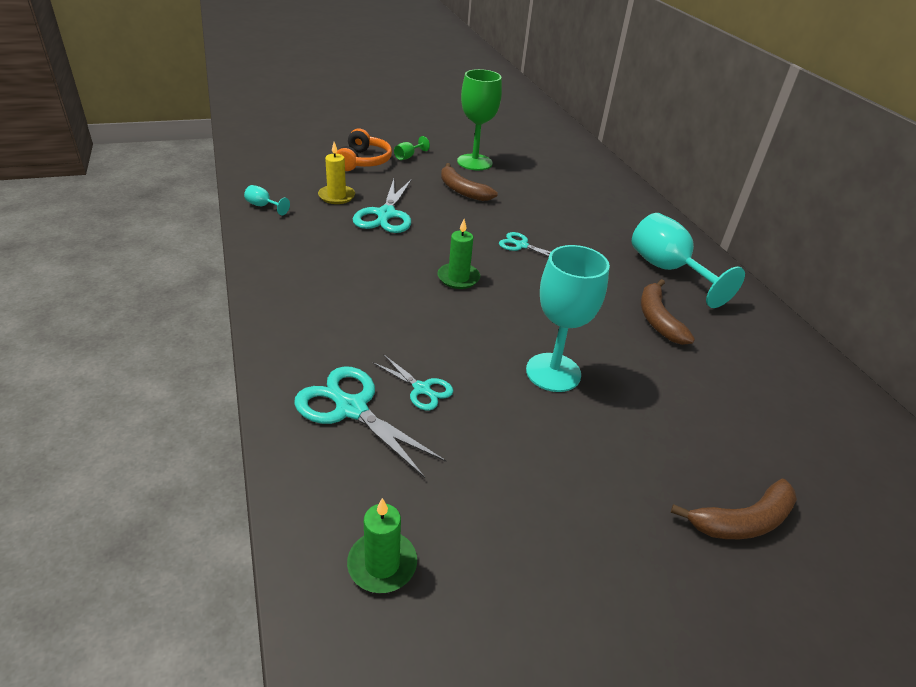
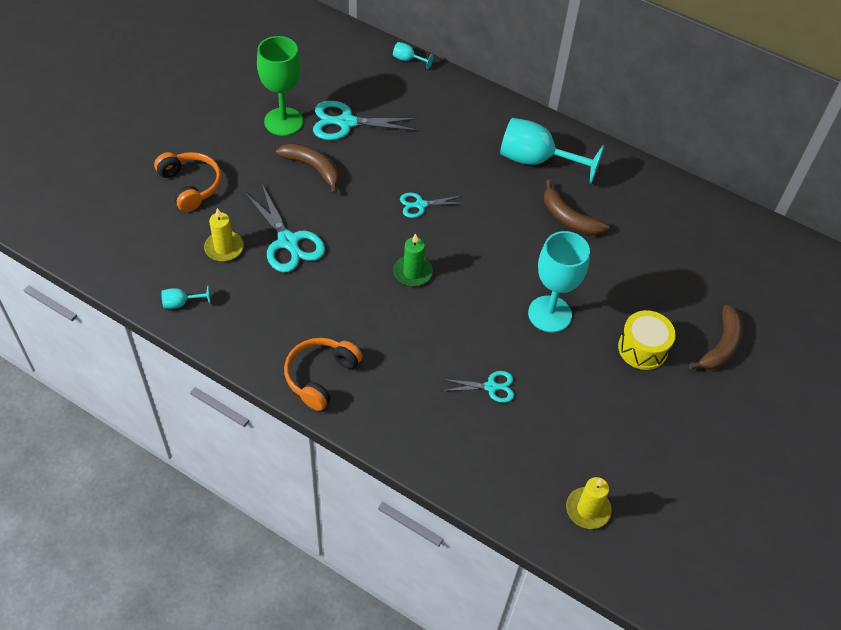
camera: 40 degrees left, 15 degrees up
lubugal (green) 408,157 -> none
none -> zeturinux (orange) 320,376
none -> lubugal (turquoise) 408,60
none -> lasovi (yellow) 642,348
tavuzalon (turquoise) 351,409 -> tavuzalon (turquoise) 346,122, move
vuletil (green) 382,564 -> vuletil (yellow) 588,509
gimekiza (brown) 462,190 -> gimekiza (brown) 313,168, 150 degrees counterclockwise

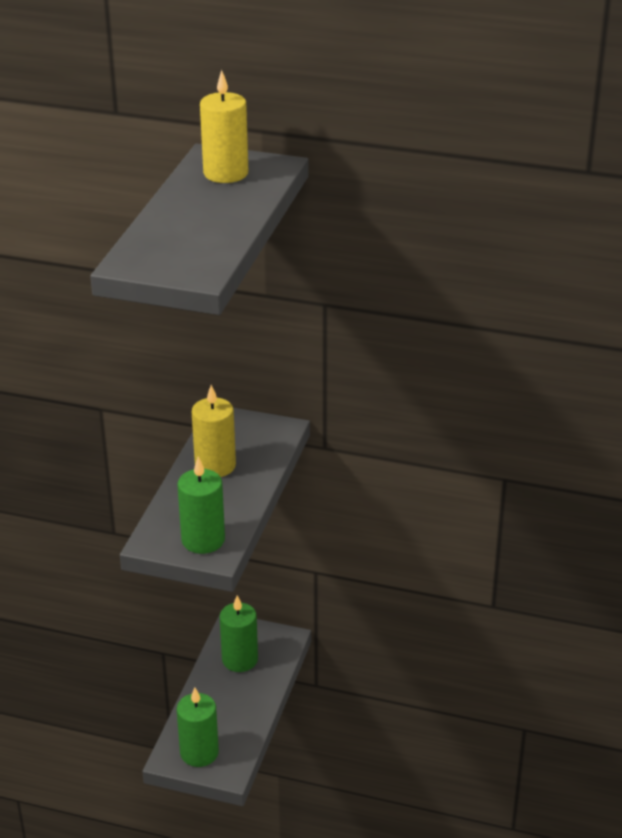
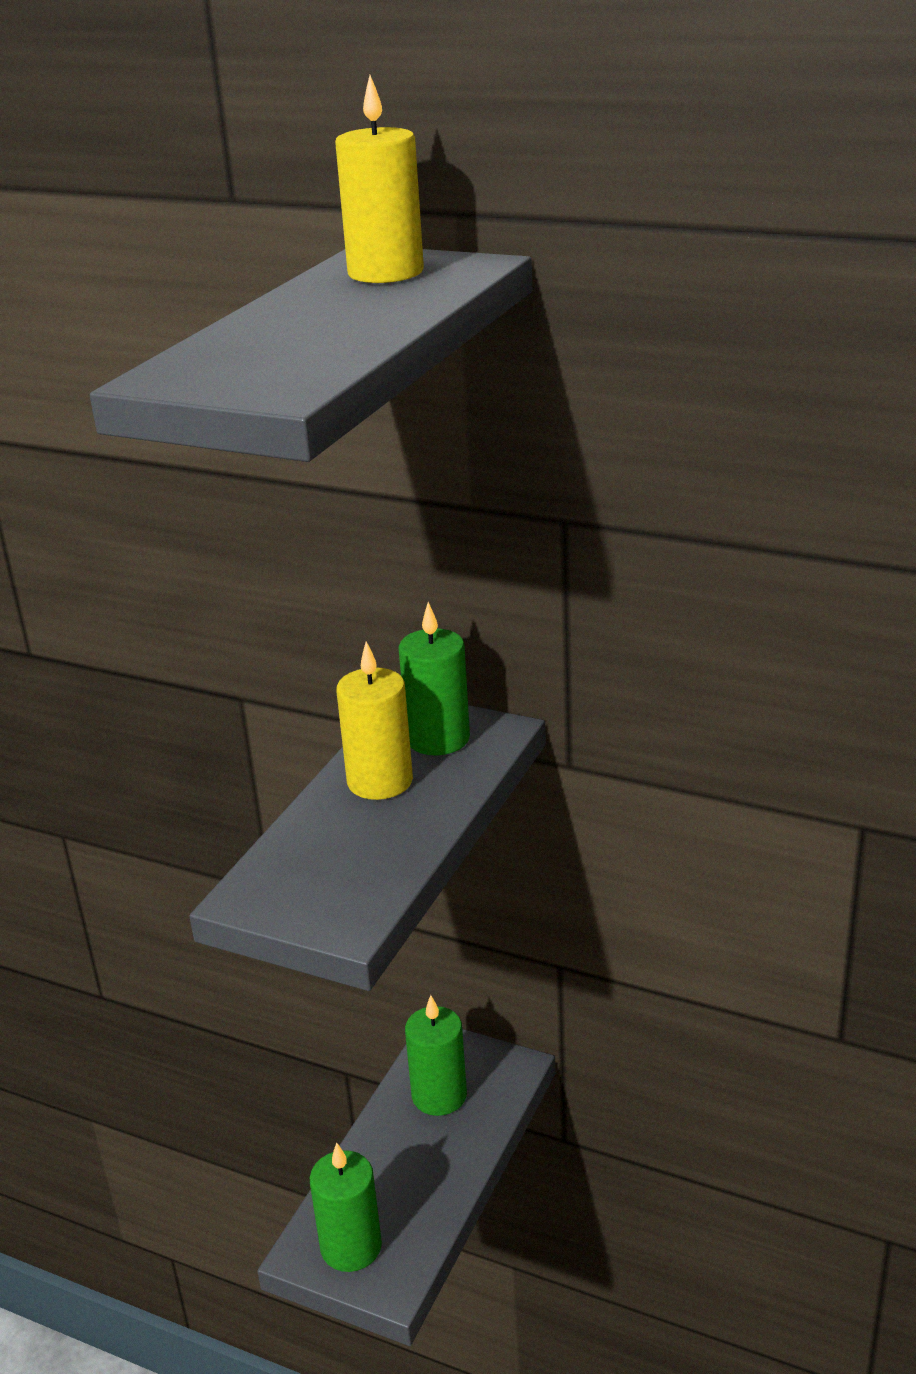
camera: 10 degrees right, 5 degrees down
vuletil (green) 203,540 -> vuletil (green) 438,739, move

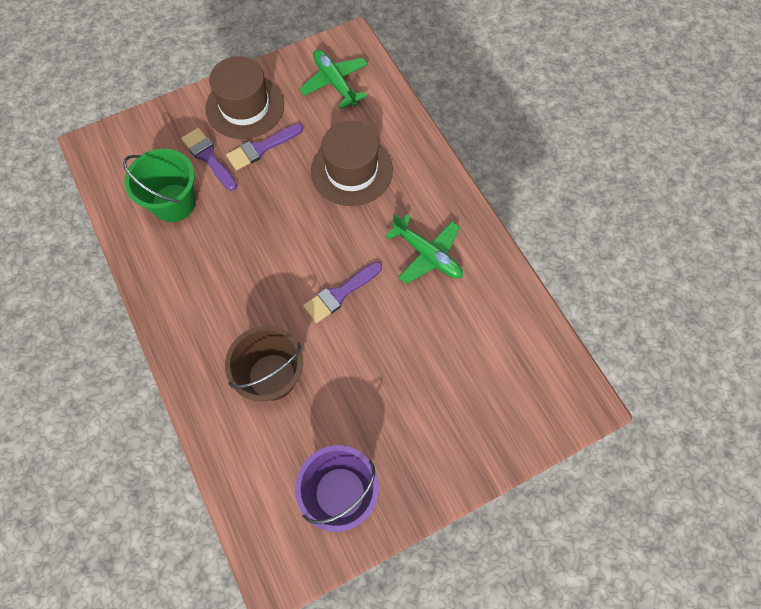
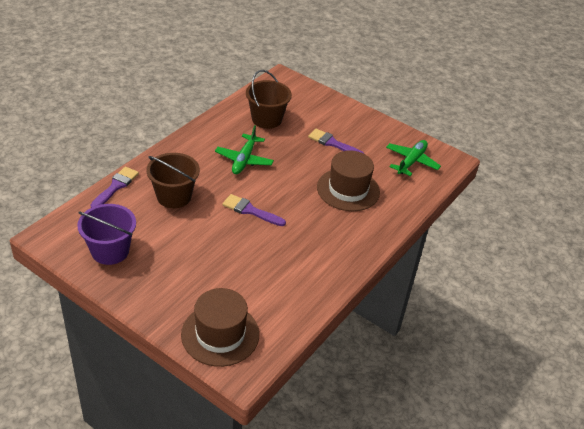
camera: 60 degrees right, 25 degrees down
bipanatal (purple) 208,157 -> bipanatal (purple) 116,186, move
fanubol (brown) 245,106 -> fanubol (brown) 220,334, move
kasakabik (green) 427,255 -> kasakabik (green) 244,160, move
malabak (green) 174,203 -> malabak (brown) 266,119

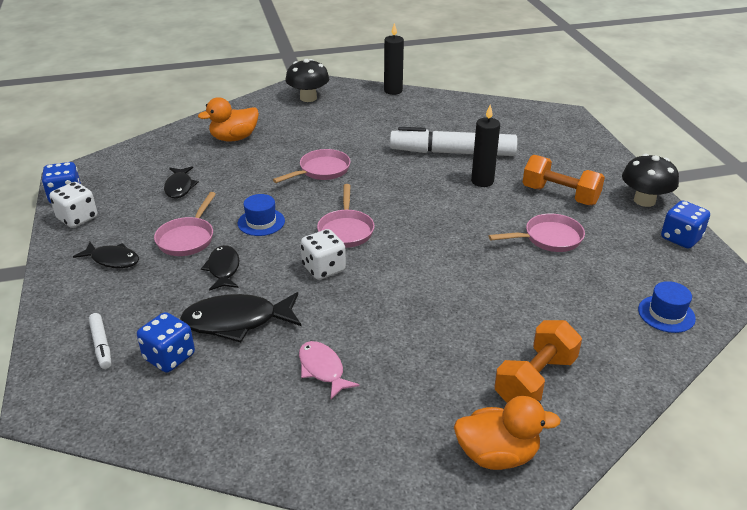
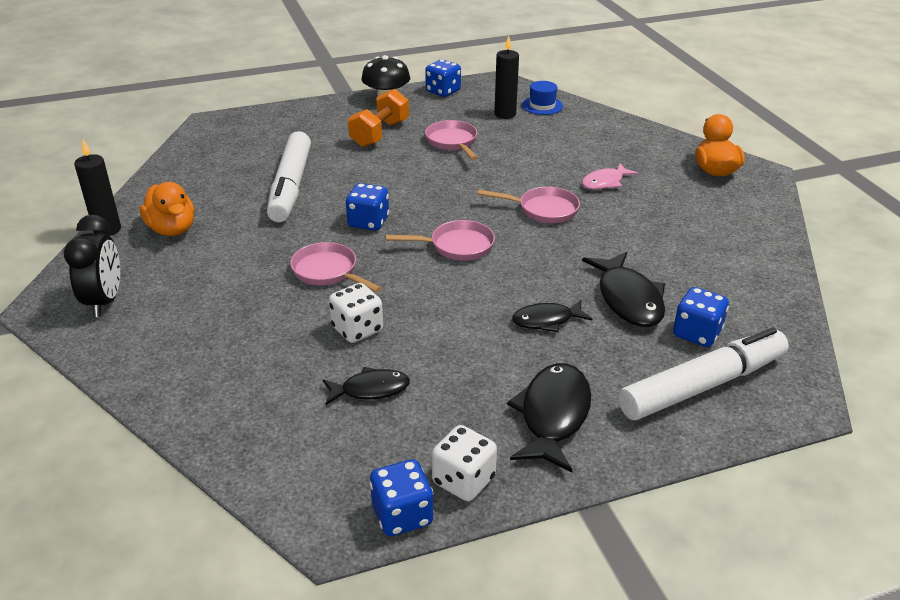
camera: 95 degrees left, 0 degrees up
fanubol (blue) 261,222 -> none
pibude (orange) 535,380 -> none
none -> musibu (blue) 368,222
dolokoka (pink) 187,238 -> dolokoka (pink) 543,210, move
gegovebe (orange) 234,138 -> gegovebe (orange) 172,229, move
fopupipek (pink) 322,369 -> fopupipek (pink) 605,182, move
musibu (white) 324,268 -> musibu (white) 357,329, move
vuletil (black) 482,181 -> vuletil (black) 505,114, move
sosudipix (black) 308,98 -> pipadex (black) 104,301
fopupipek (black) 112,260 -> fopupipek (black) 553,415, x1.61
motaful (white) 101,345 -> motaful (white) 702,385, x2.32

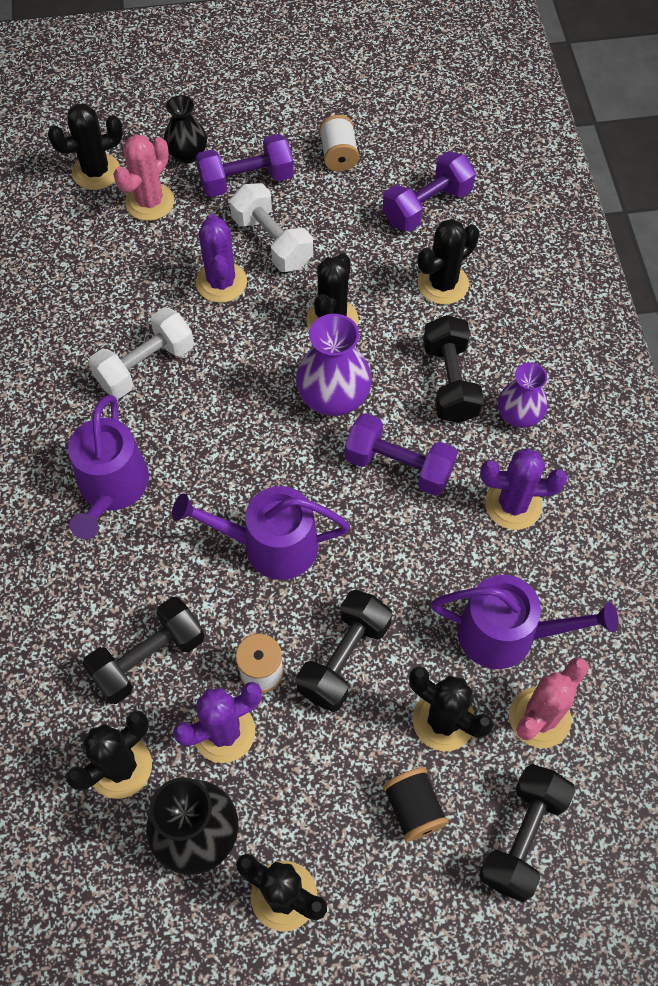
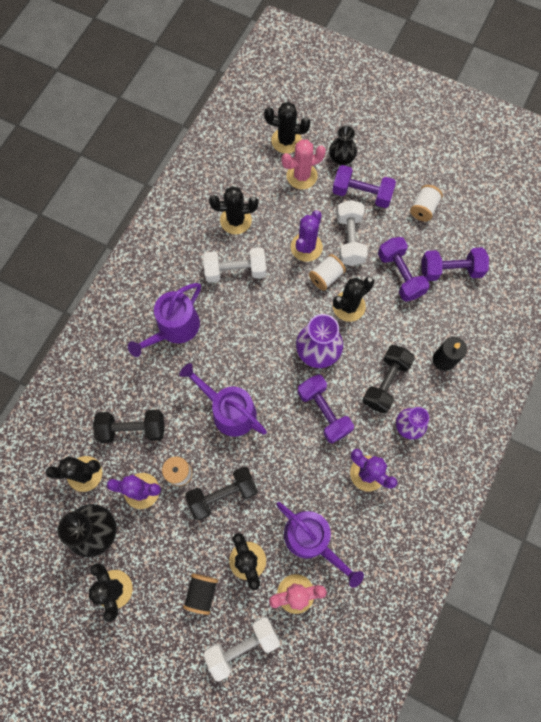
camera: 35 degrees right, 10 degrees up
none -> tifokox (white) 326,277
none -> pibude (purple) 400,275
none -> vuletil (black) 444,360
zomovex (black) 443,284 -> zomovex (black) 235,220, move
pibude (black) 522,837 -> pibude (white) 242,645

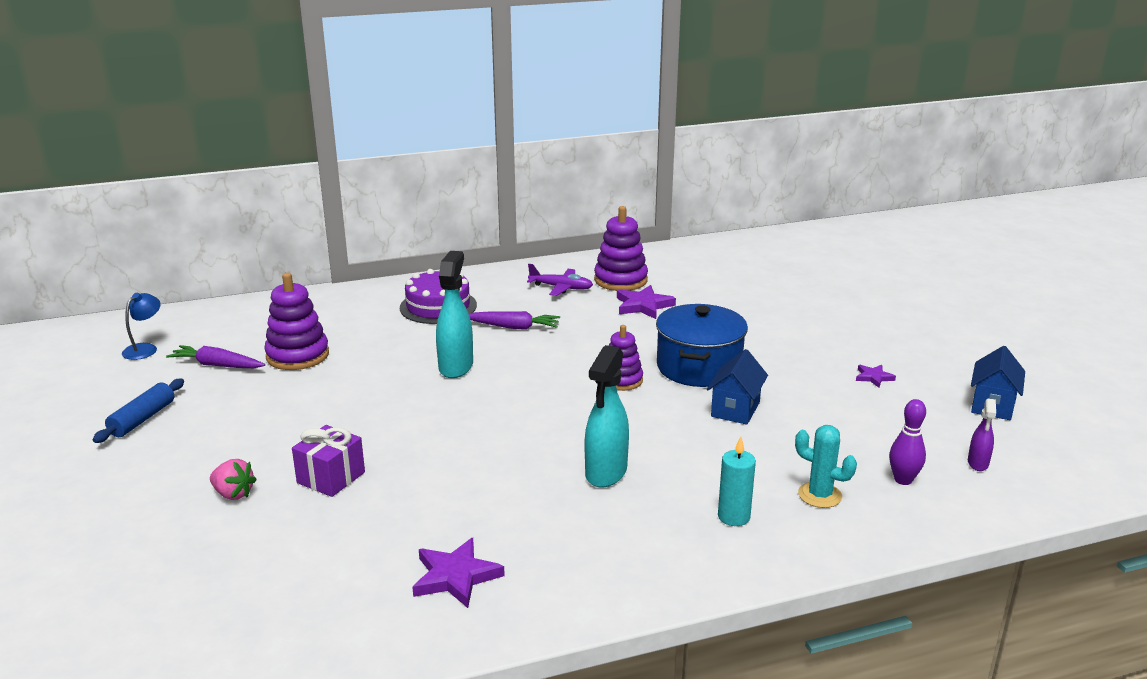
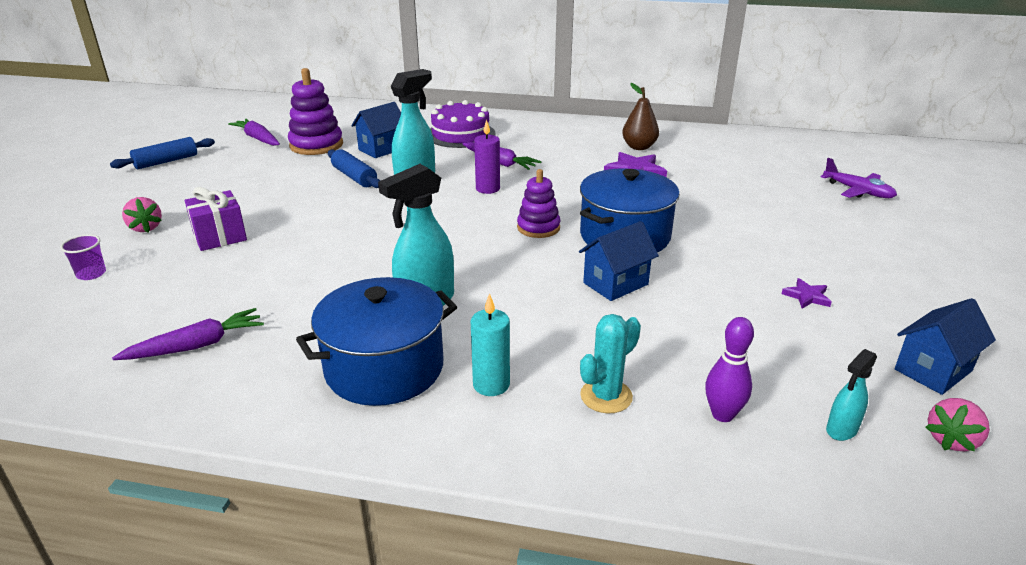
camera: 30 degrees right, 5 degrees up
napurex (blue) 145,348 -> none
none -> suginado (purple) 91,274
none -> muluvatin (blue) 384,368
none -> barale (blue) 354,177
none -> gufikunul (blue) 382,149
none -> vuletil (purple) 488,189
none -> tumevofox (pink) 952,440
kasakabik (purple) 561,288 -> kasakabik (purple) 858,191, move
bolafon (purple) 455,576 -> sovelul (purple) 197,345
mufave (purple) 620,280 -> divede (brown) 639,147
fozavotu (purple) 978,463 -> fozavotu (turquoise) 841,430
zomovex (turquoise) 819,495 -> zomovex (turquoise) 606,396, 75 degrees clockwise

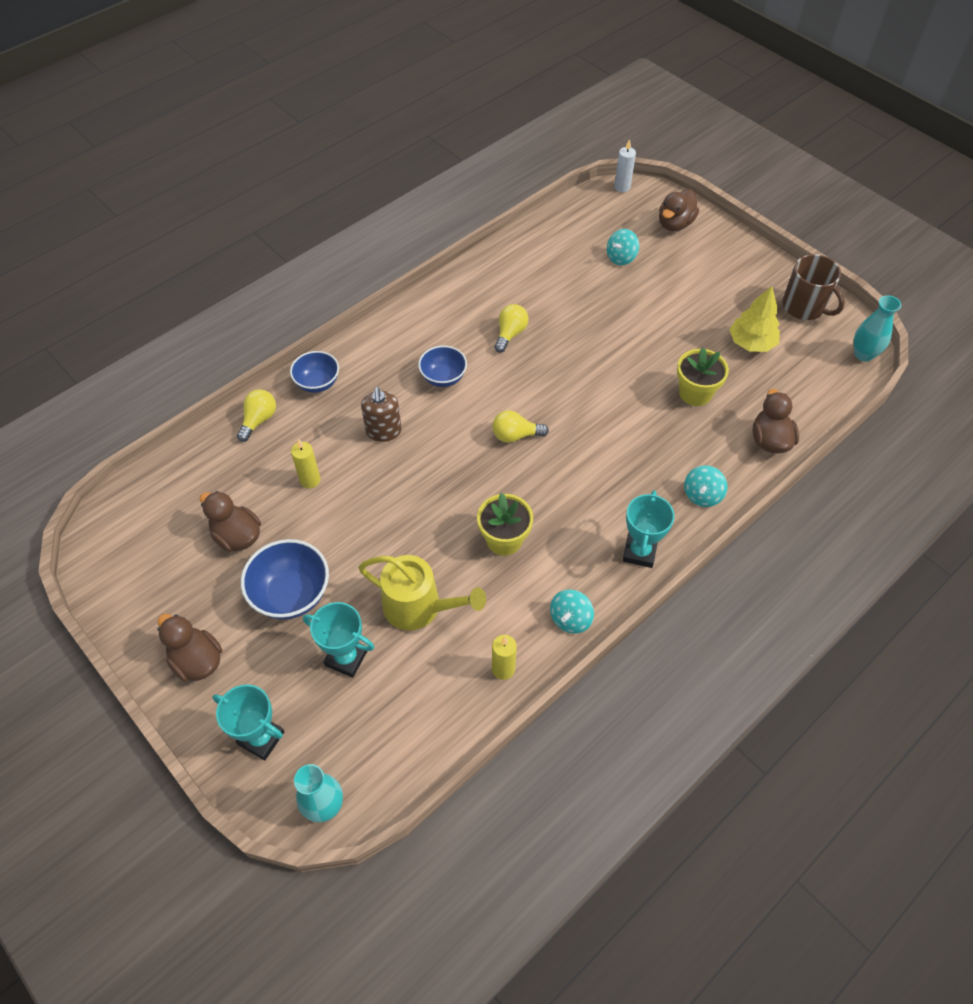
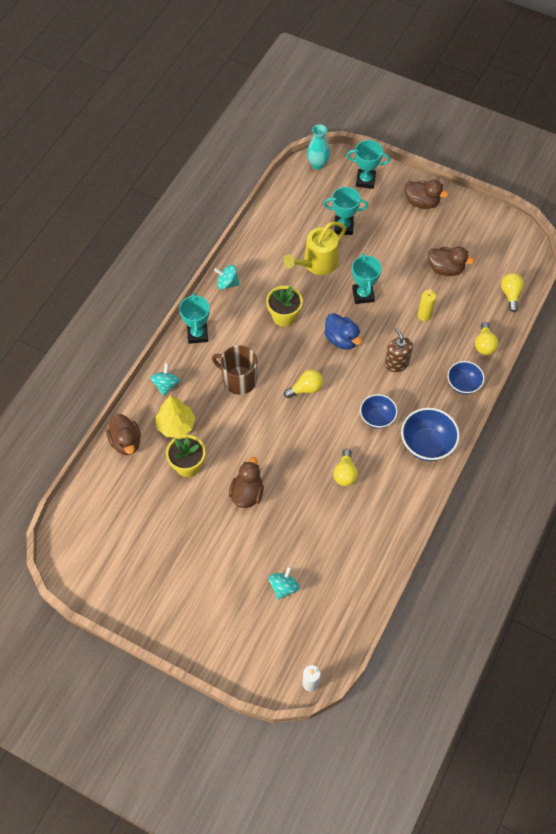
camera: 160 degrees right, 5 degrees up
vuletil (yellow) 503,669 -> none
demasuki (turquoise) 863,354 -> none
none -> gegovebe (blue) 341,339
none -> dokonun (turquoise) 363,295
none -> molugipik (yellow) 510,294
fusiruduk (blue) 291,594 -> fusiruduk (blue) 427,444, move
gegovebe (brown) 675,224 -> gegovebe (brown) 247,493, move
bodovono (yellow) 751,343 -> bodovono (yellow) 176,425, move
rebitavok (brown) 804,307 -> rebitavok (brown) 238,380, move
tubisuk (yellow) 419,607 -> tubisuk (yellow) 317,263, 45 degrees counterclockwise
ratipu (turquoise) 570,619 -> ratipu (turquoise) 227,283, 90 degrees counterclockwise

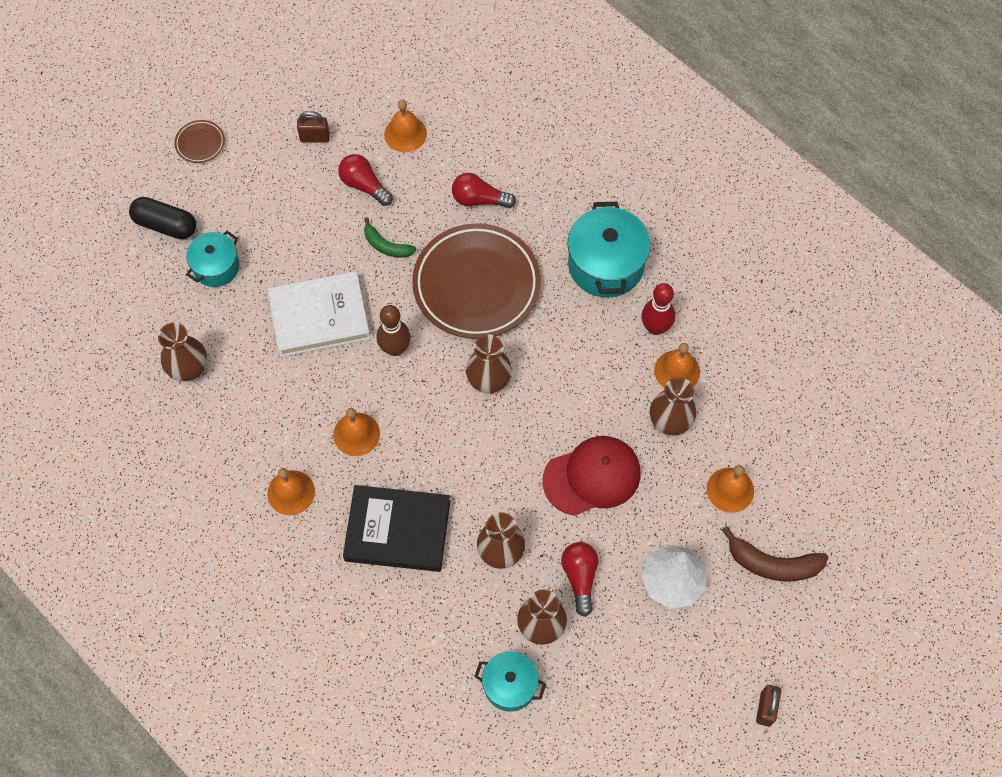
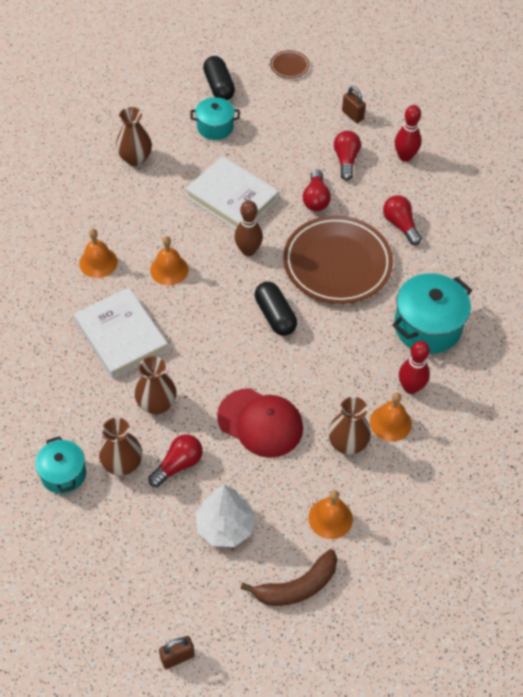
camera: 50 degrees right, 10 degrees down
gimekiza (green) 386,246 -> molugipik (red) 316,199
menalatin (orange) 405,134 -> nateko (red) 405,157
demasuki (brown) 489,380 -> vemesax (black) 275,316
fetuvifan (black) 397,531 -> fetuvifan (white) 121,336
gimekiza (brown) 773,564 -> gimekiza (brown) 297,586, 90 degrees counterclockwise

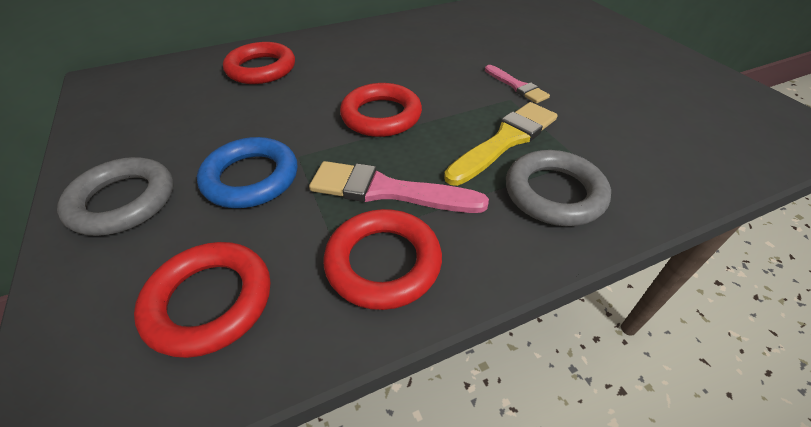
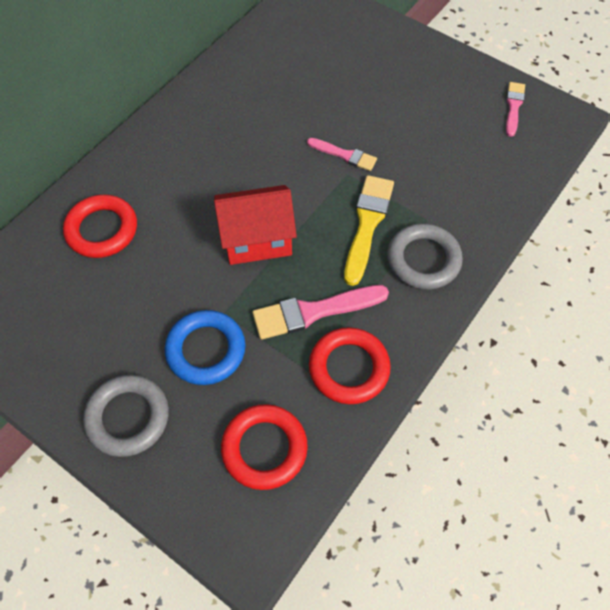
camera: 30 degrees left, 15 degrees up
none -> bipanatal (pink) 513,106
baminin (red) 381,116 -> gufikunul (red) 257,240

